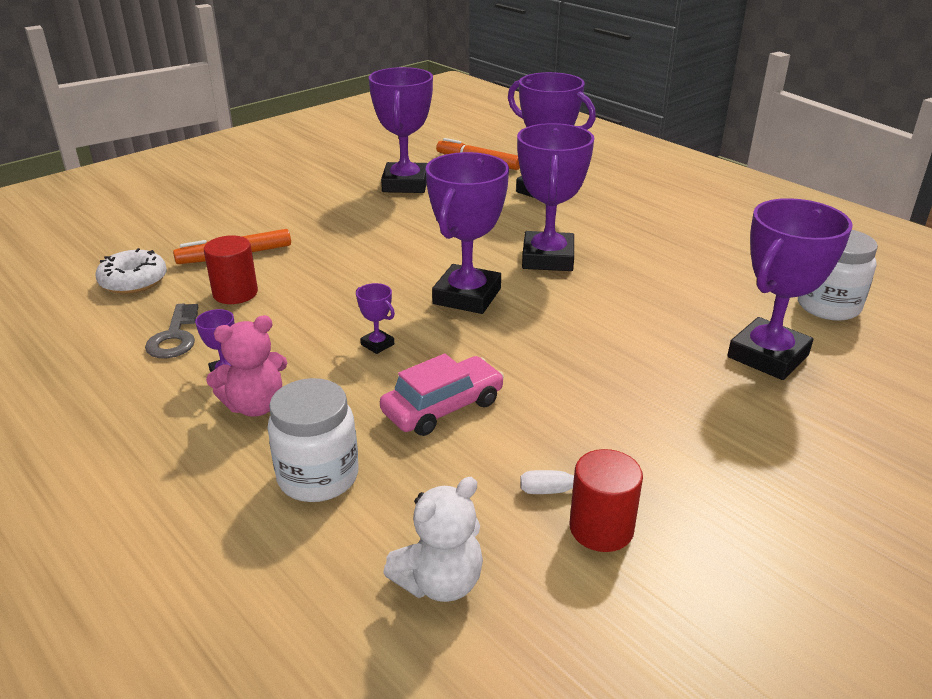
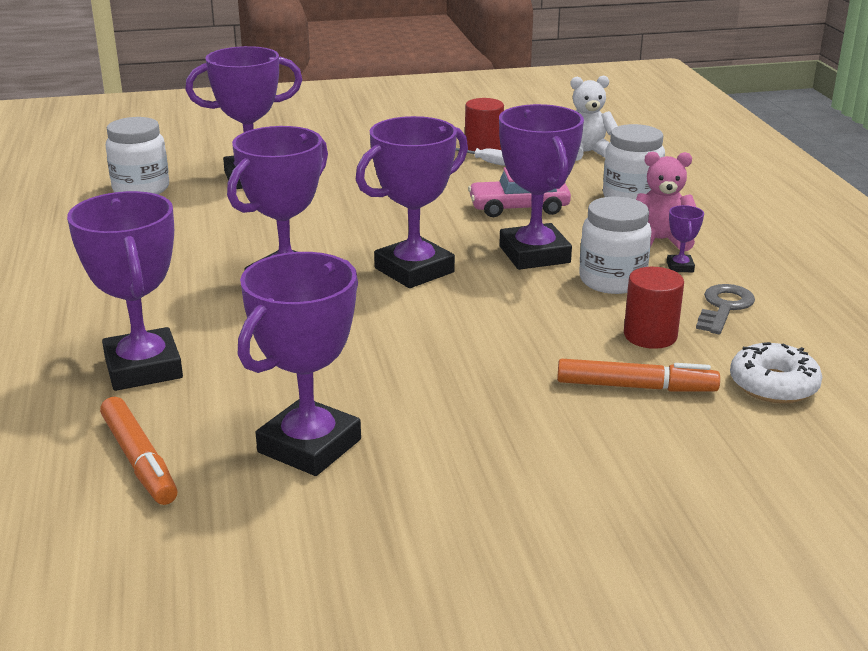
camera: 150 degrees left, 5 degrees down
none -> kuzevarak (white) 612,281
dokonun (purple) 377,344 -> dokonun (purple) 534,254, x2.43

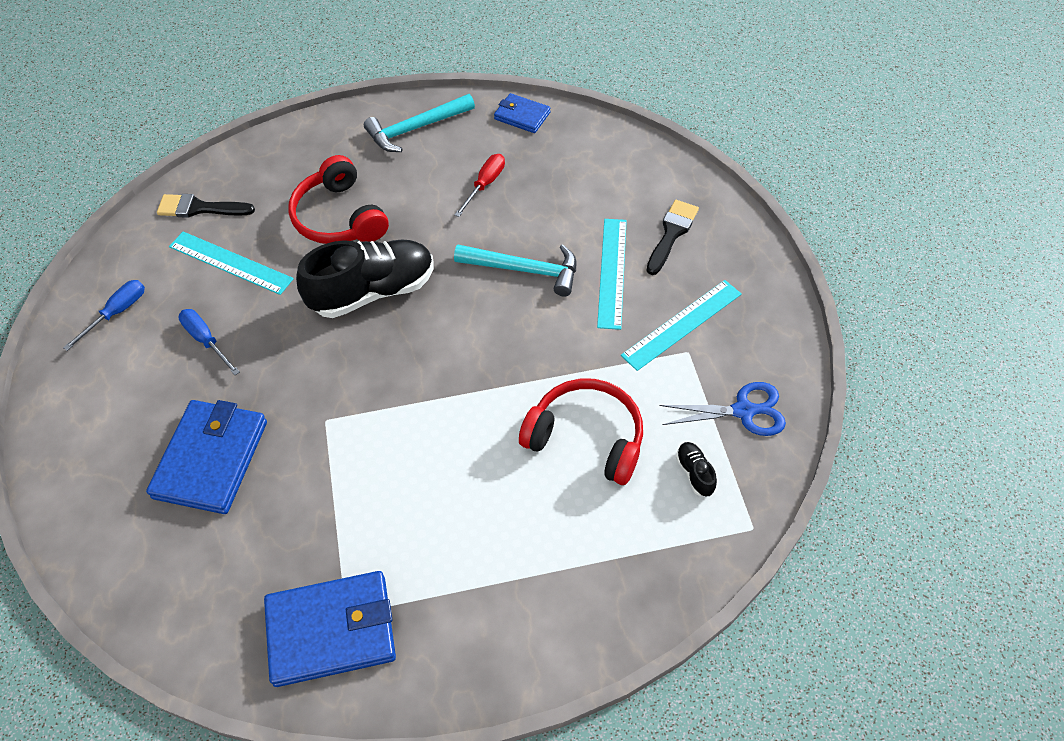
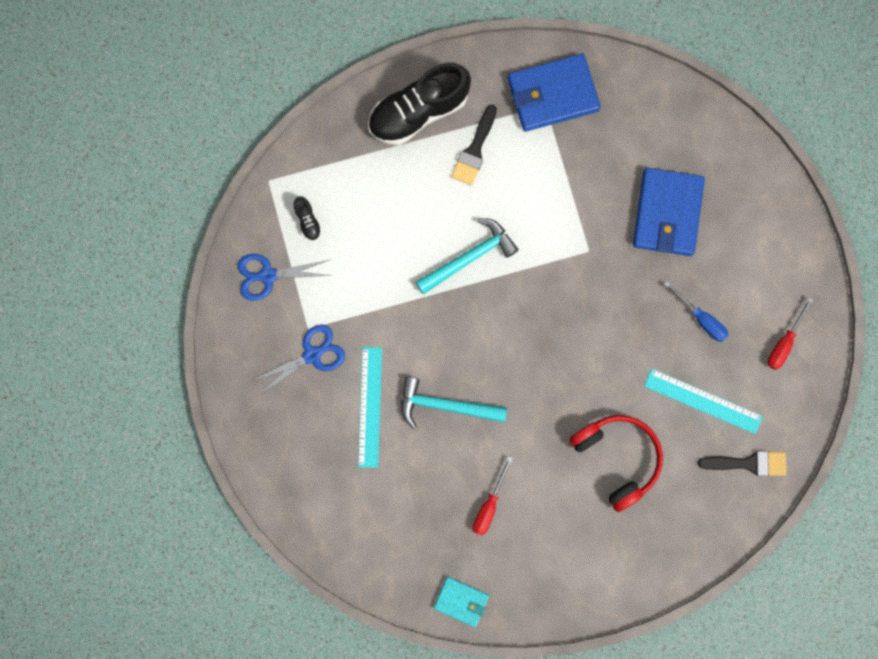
camera: 175 degrees right, 25 degrees up
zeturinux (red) 586,437 -> none
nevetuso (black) 373,291 -> nevetuso (black) 418,112, move
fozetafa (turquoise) 416,128 -> fozetafa (turquoise) 469,257, move
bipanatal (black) 671,233 -> bipanatal (black) 474,150, move
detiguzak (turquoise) 682,324 -> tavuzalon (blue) 312,355
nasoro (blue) 117,313 -> nasoro (red) 784,343
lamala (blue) 522,116 -> lamala (turquoise) 461,601

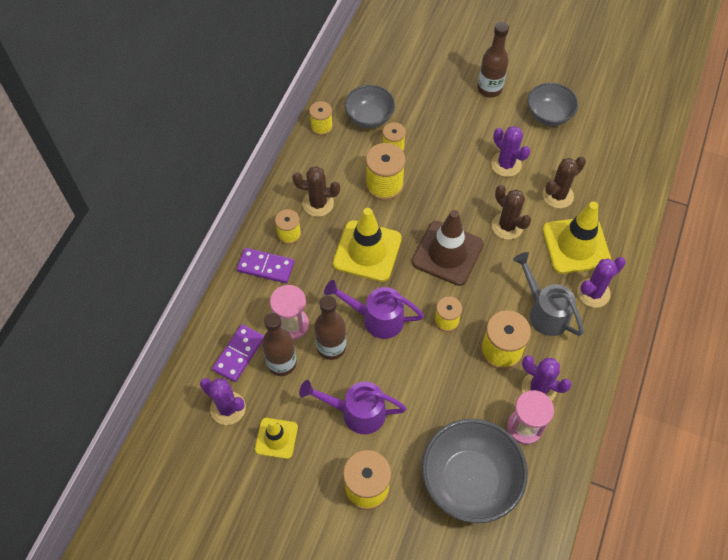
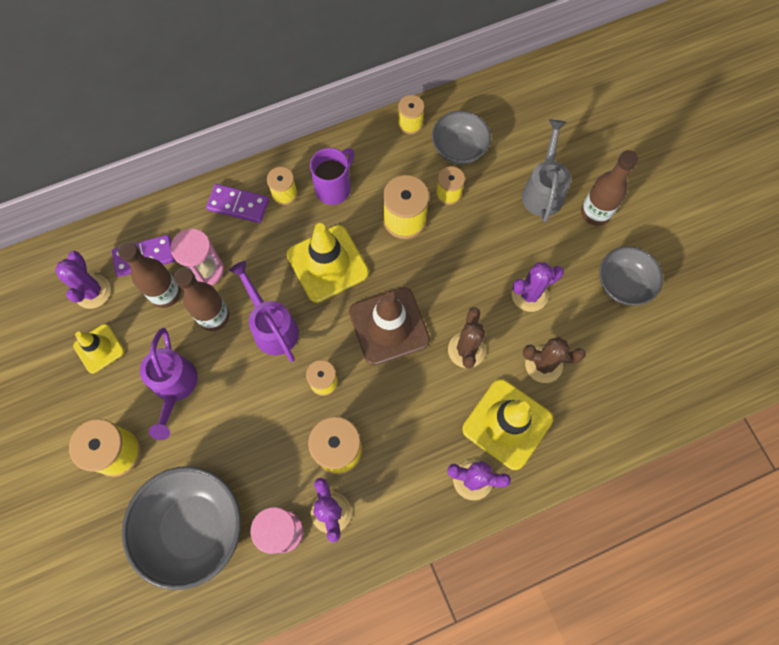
camera: 45 degrees right, 10 degrees up
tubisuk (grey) 544,312 -> tubisuk (grey) 543,191, move
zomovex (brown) 318,203 -> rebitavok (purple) 334,188
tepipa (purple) 266,267 -> tepipa (purple) 238,205, 45 degrees counterclockwise
tubisuk (purple) 356,412 -> tubisuk (purple) 174,387, 150 degrees counterclockwise
zomovex (purple) 506,164 -> zomovex (purple) 529,294, 60 degrees clockwise

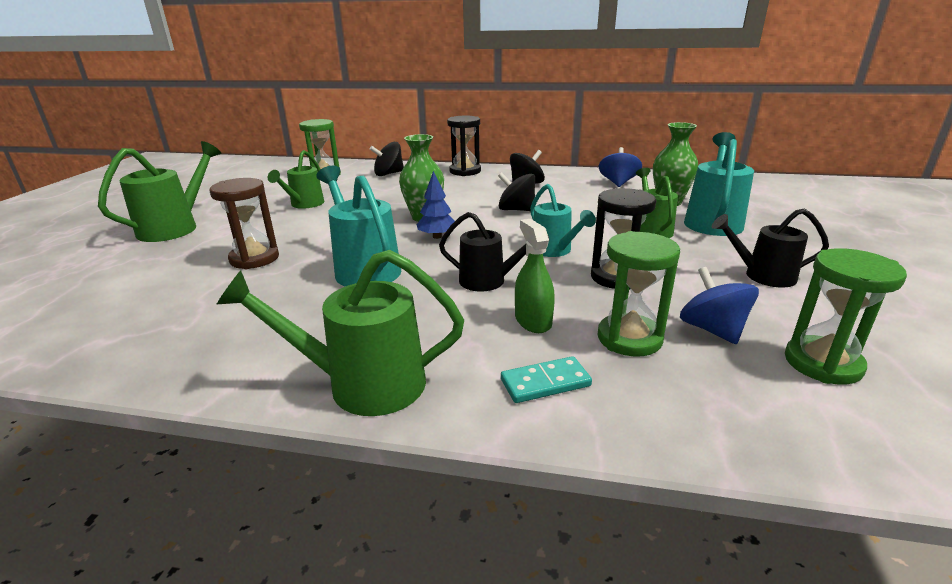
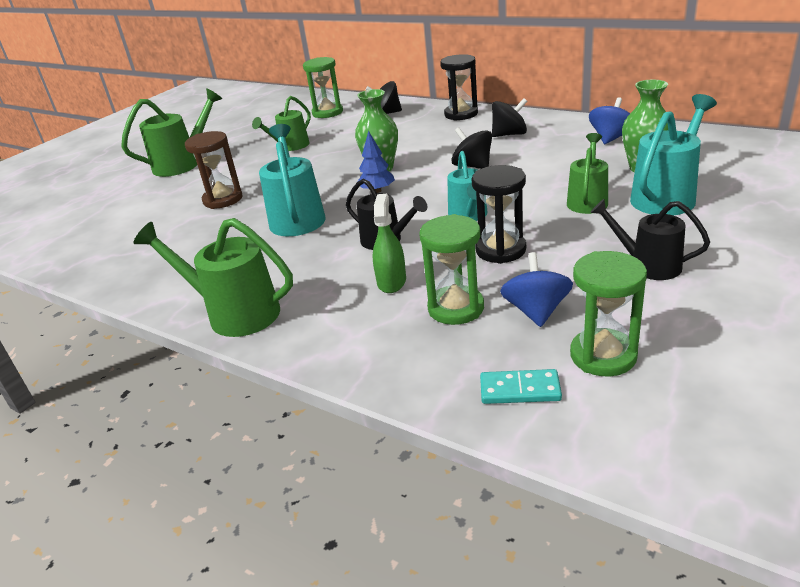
camera: 25 degrees right, 5 degrees up
tepipa (turquoise) 545,383 -> tepipa (turquoise) 520,390, move

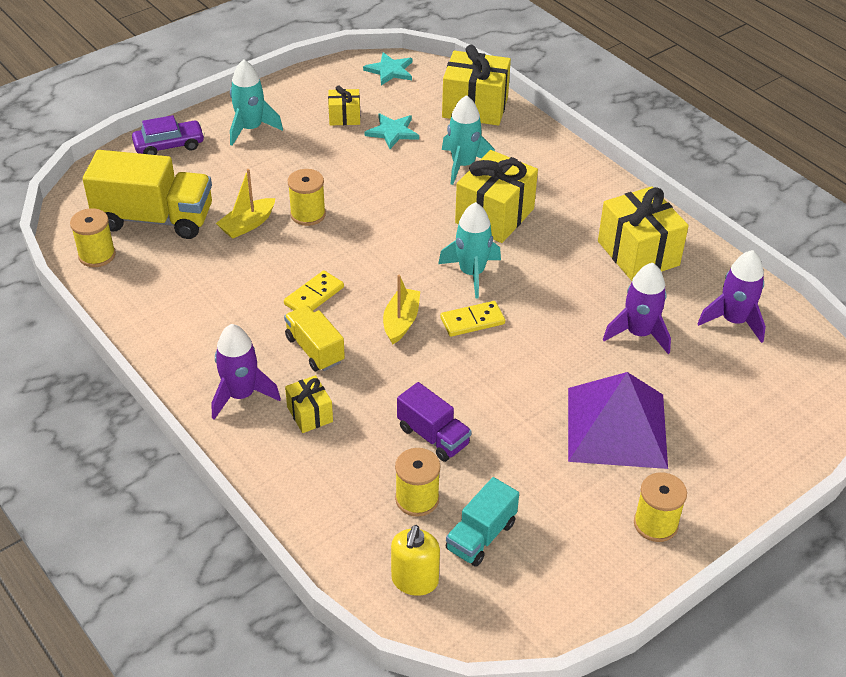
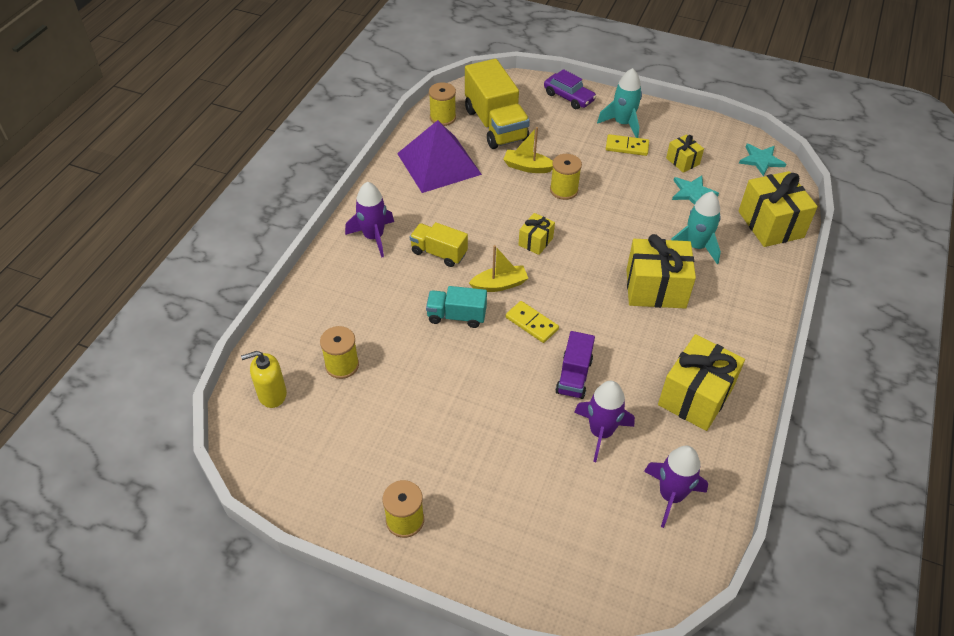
camera: 60 degrees right, 5 degrees up
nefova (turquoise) 471,273 -> none
tepipa (yellow) 314,296 -> tepipa (yellow) 627,147, move
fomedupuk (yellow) 310,414 -> fomedupuk (yellow) 535,241, move
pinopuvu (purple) 433,436 -> pinopuvu (purple) 574,376, move
pinopuvu (turquoise) 481,536 -> pinopuvu (turquoise) 456,316, move
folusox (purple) 616,427 -> folusox (purple) 439,163, move
pinopuvu (yellow) 315,350 -> pinopuvu (yellow) 439,253, 90 degrees counterclockwise

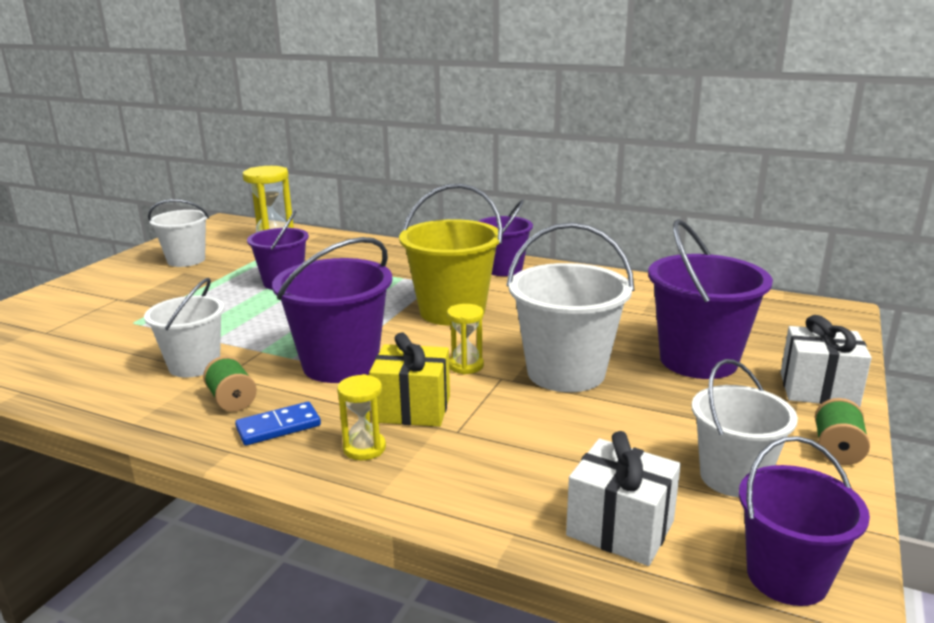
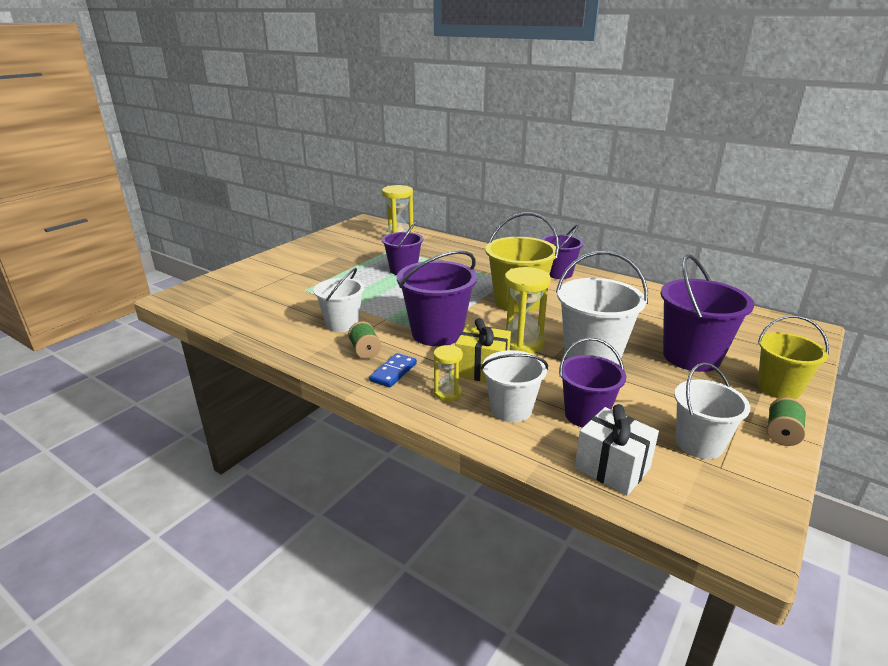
camera: 10 degrees right, 5 degrees up
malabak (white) 186,260 -> malabak (white) 511,409, move
malabak (purple) 787,577 -> malabak (purple) 586,415, move
fomedupuk (white) 818,389 -> malabak (yellow) 778,388
tepipa (blue) 278,427 -> tepipa (blue) 393,372, 45 degrees counterclockwise
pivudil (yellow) 466,365 -> pivudil (yellow) 522,343, x1.76

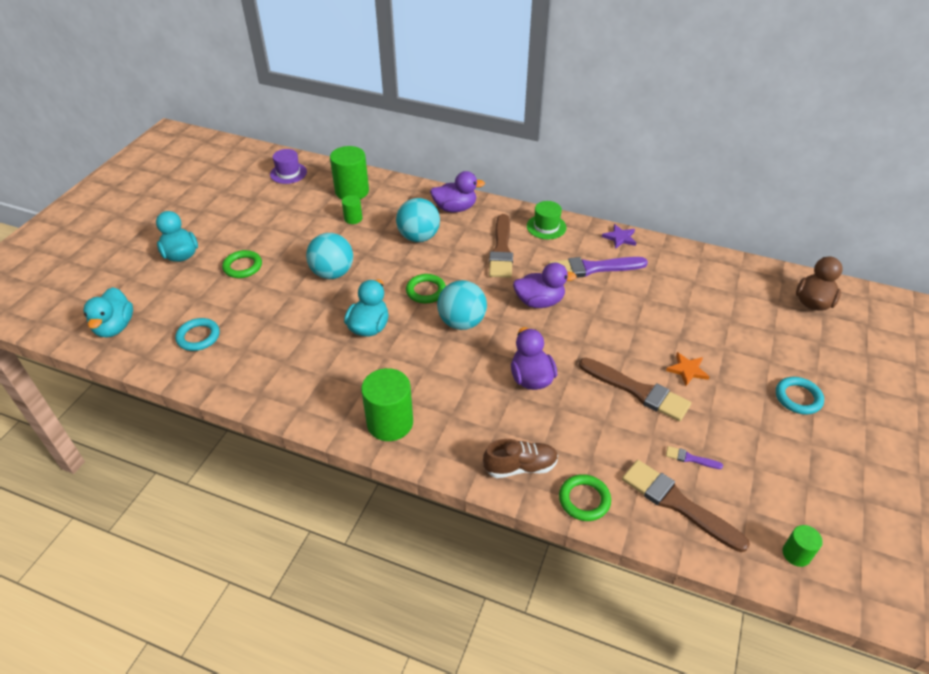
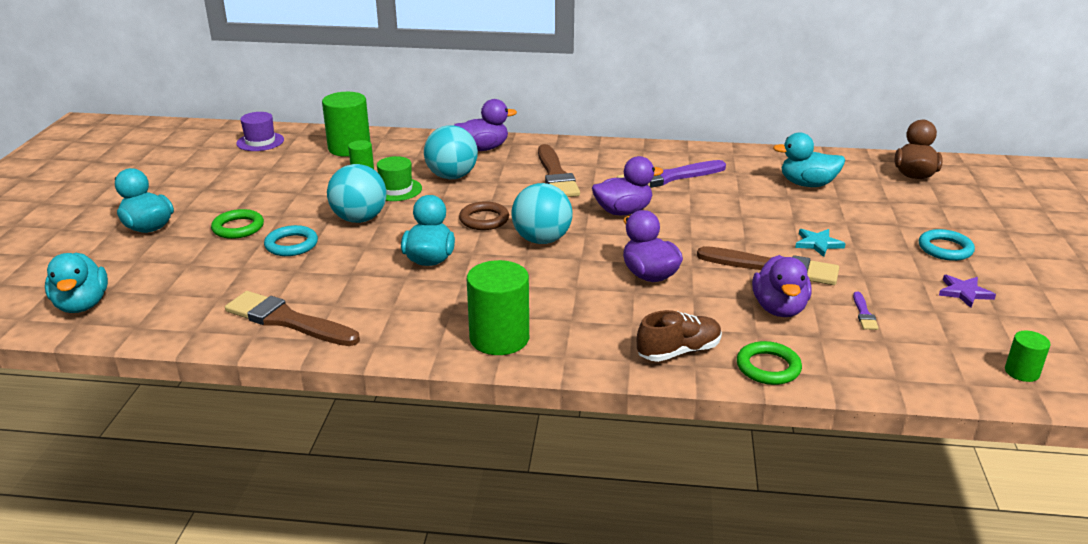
camera: 15 degrees left, 15 degrees down
none -> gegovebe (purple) 779,309
none -> gegovebe (turquoise) 807,184
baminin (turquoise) 198,337 -> baminin (turquoise) 291,245, move
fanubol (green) 546,227 -> fanubol (green) 396,189, move
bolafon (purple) 620,238 -> bolafon (purple) 964,292, move
bipanatal (brown) 677,504 -> bipanatal (brown) 287,320, move
baminin (green) 426,291 -> baminin (brown) 484,219
bolafon (orange) 687,370 -> bolafon (turquoise) 818,244
bipanatal (purple) 690,458 -> bipanatal (purple) 864,314, 90 degrees counterclockwise

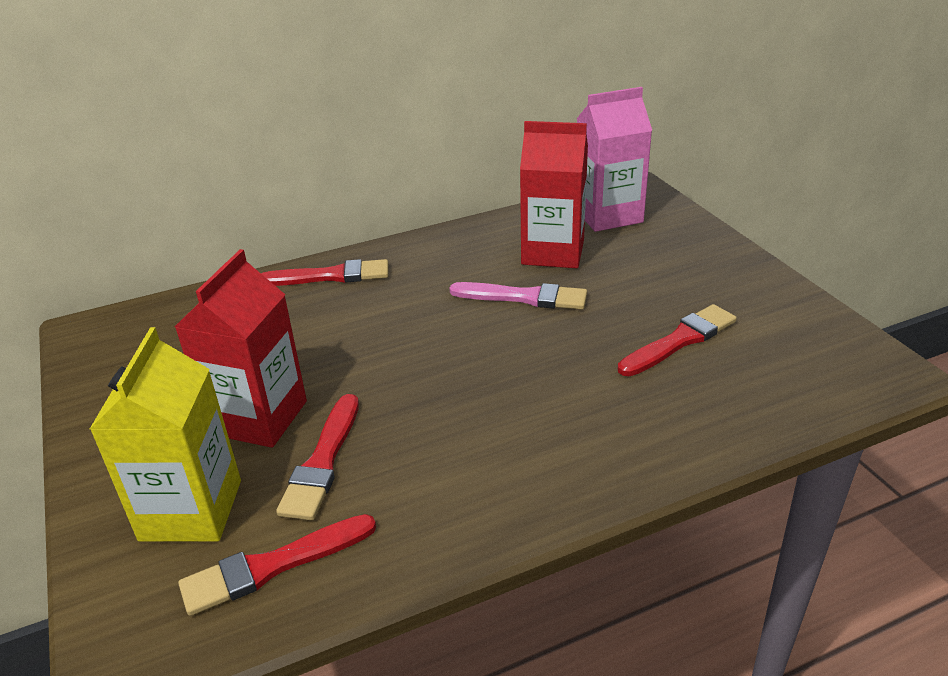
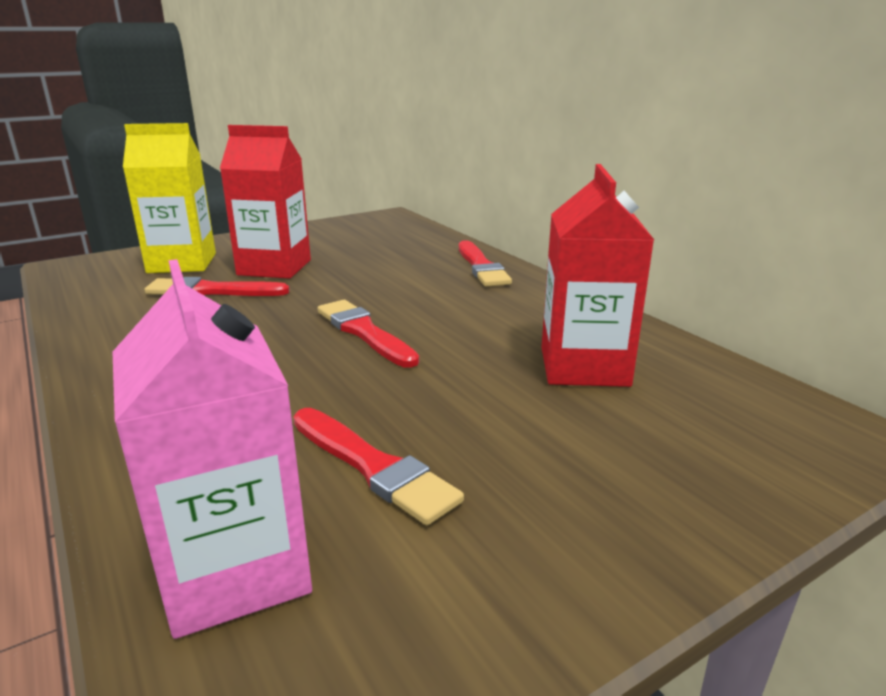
camera: 80 degrees right, 10 degrees down
bipanatal (pink) 524,297 -> none
bipanatal (red) 273,566 -> bipanatal (red) 364,332, move
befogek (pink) 608,215 -> befogek (pink) 234,570, move

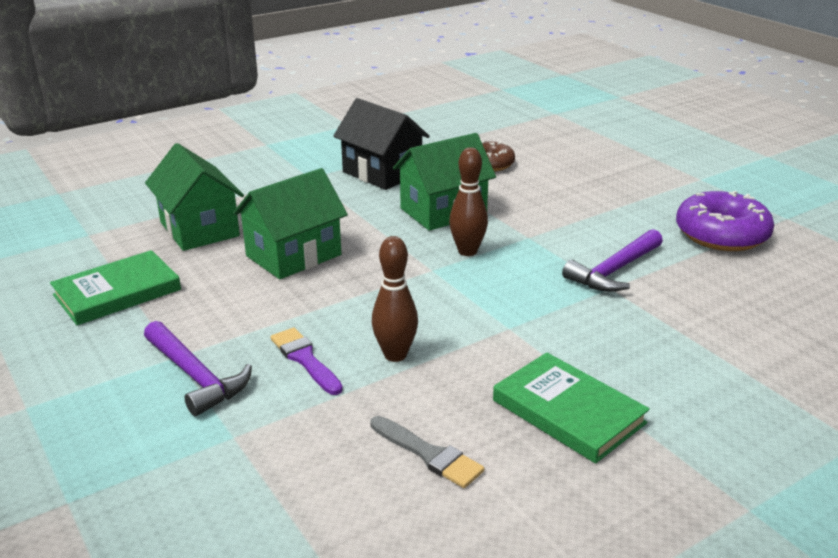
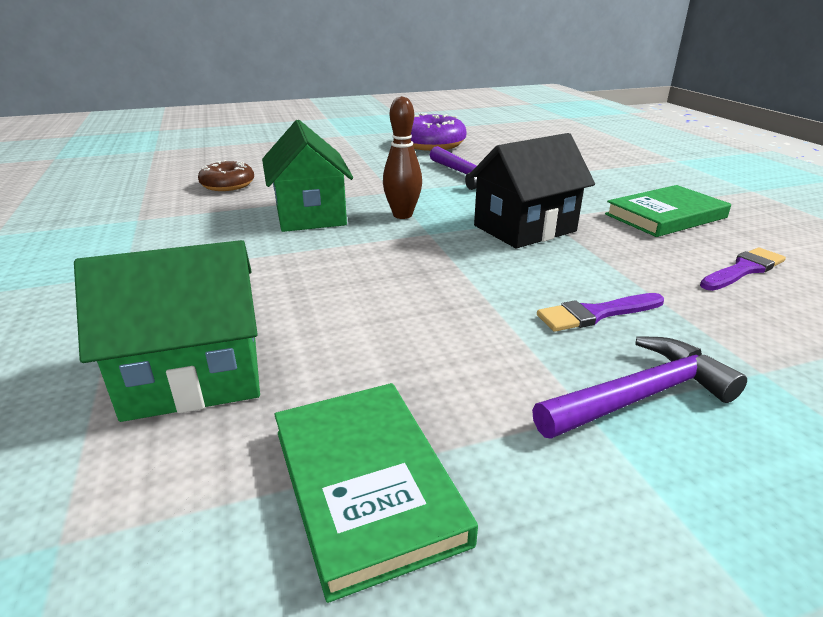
camera: 75 degrees left, 0 degrees up
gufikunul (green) 294,255 -> none
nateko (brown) 395,355 -> none
gufikunul (black) 382,173 -> gufikunul (black) 524,228, move
bipanatal (grey) 429,454 -> bipanatal (purple) 743,270

